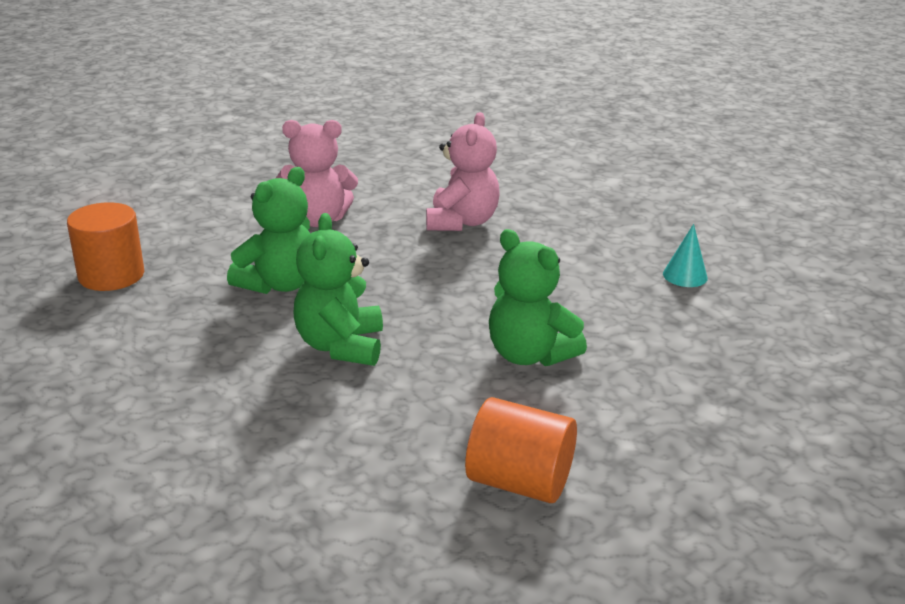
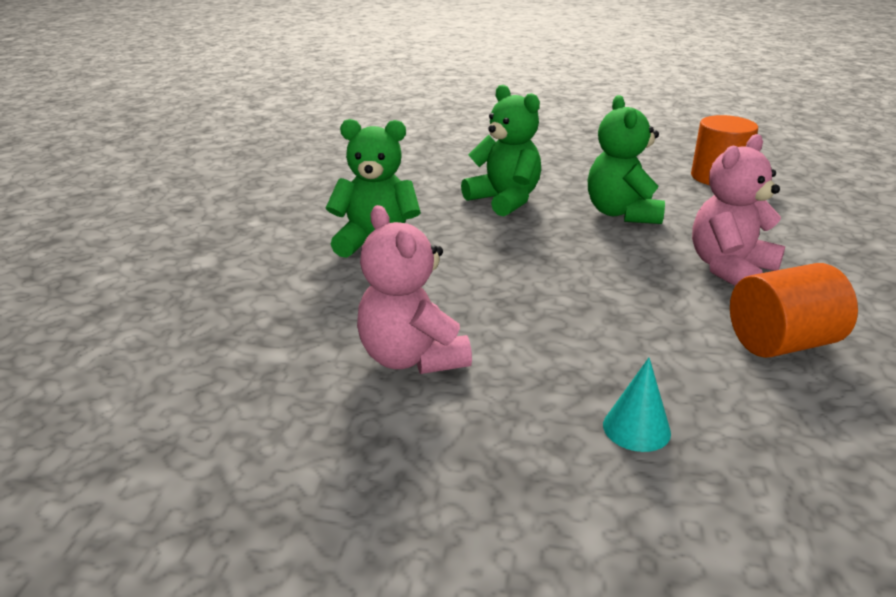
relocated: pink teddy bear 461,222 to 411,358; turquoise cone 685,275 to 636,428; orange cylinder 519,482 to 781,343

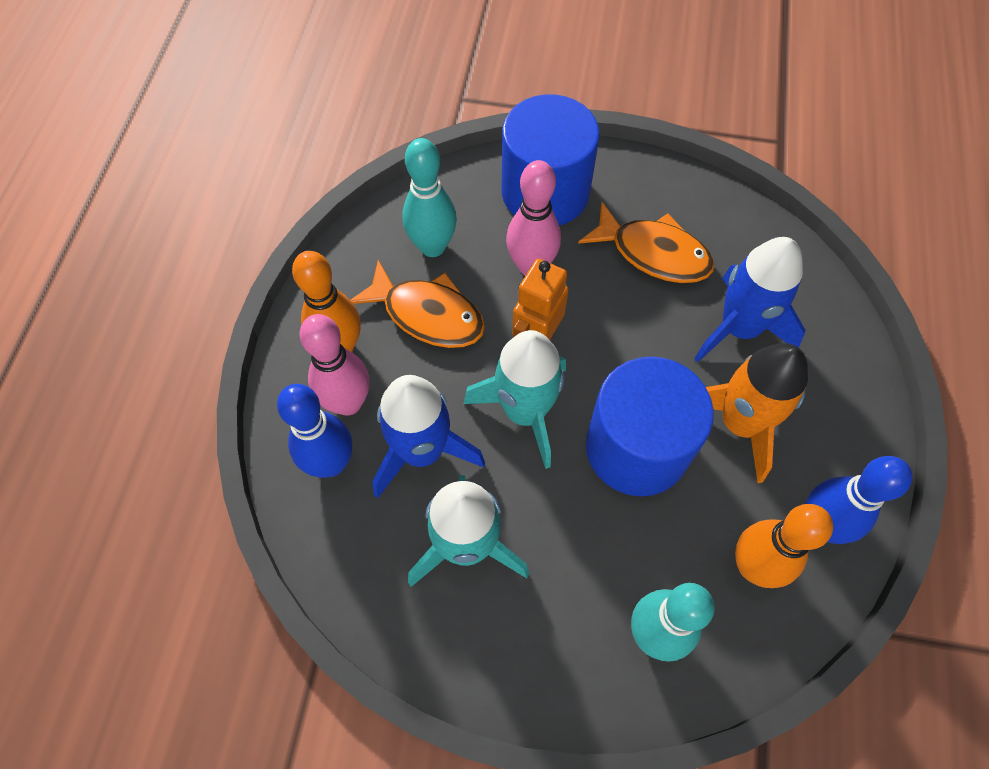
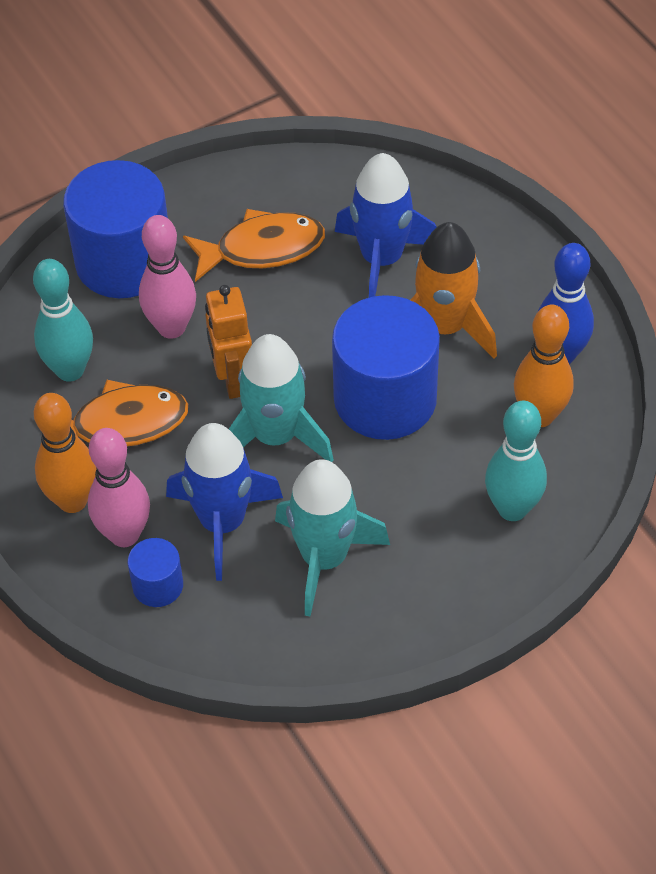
exchanged: blue bowling pin 331,463 to blue cylinder 158,585

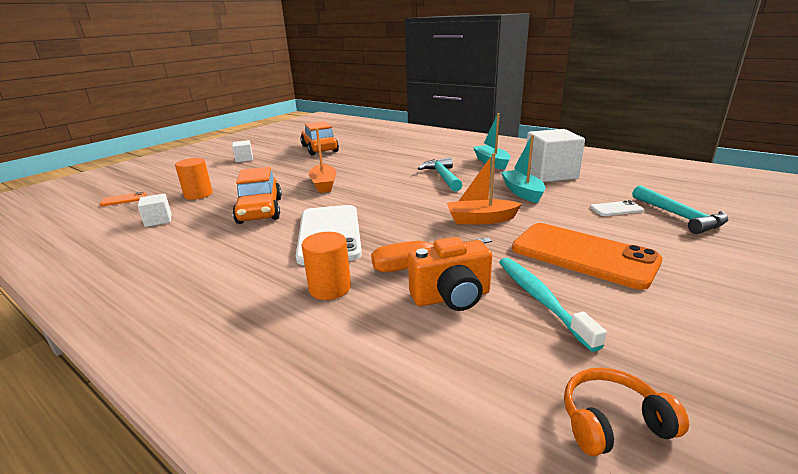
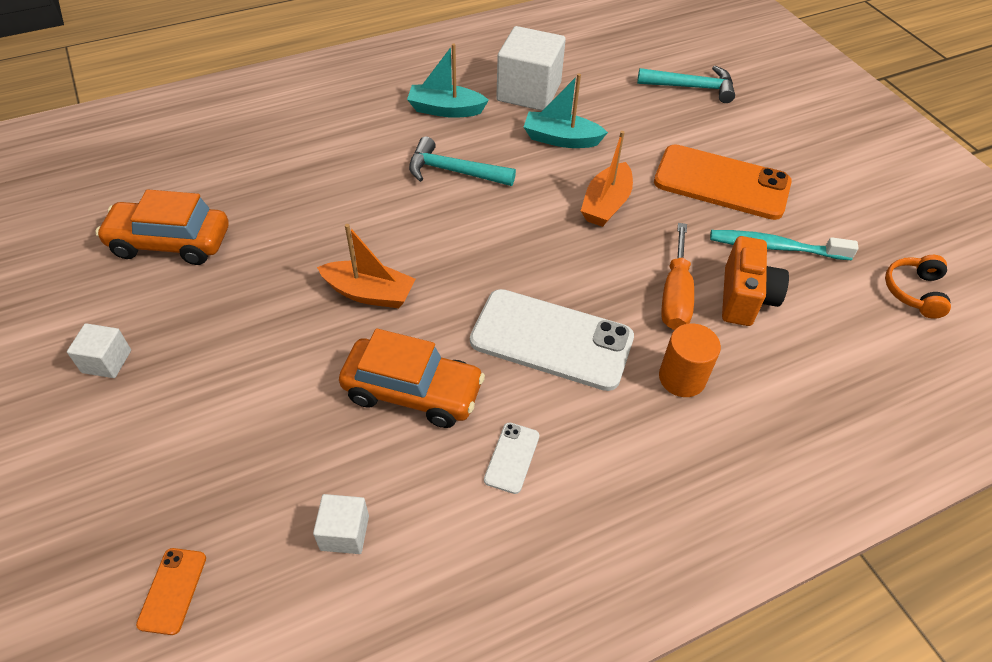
missing: orange cylinder 198,194
relocated: white phone 616,209 to 512,457
spun: orange phone 583,255 = 721,183 45 degrees clockwise

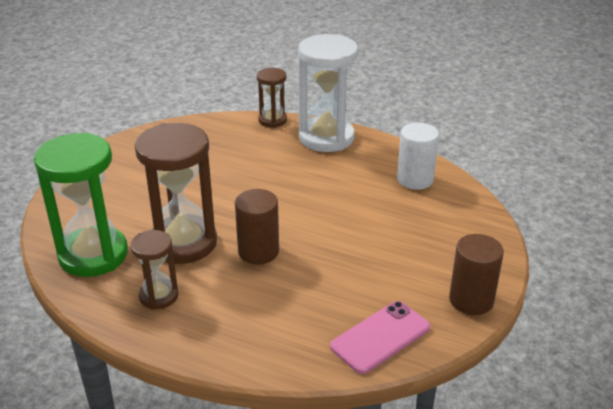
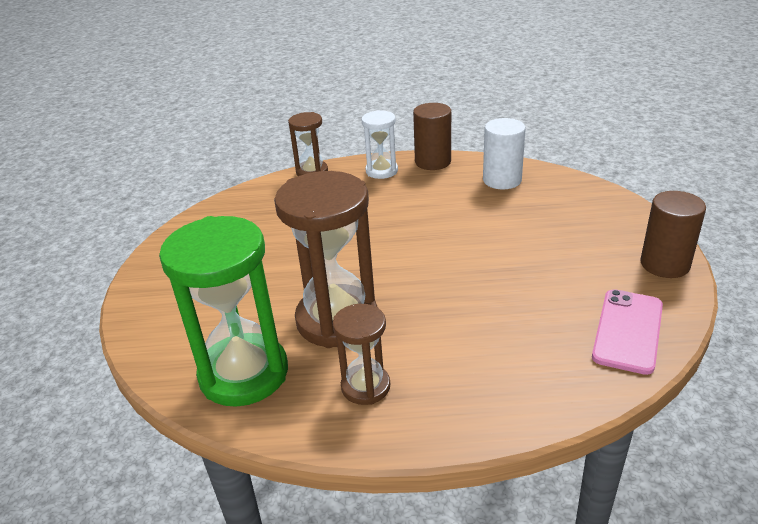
relocated: brown cylinder 258,251 to 433,162
size: white hourglass 326,138 = 381,171 x0.53

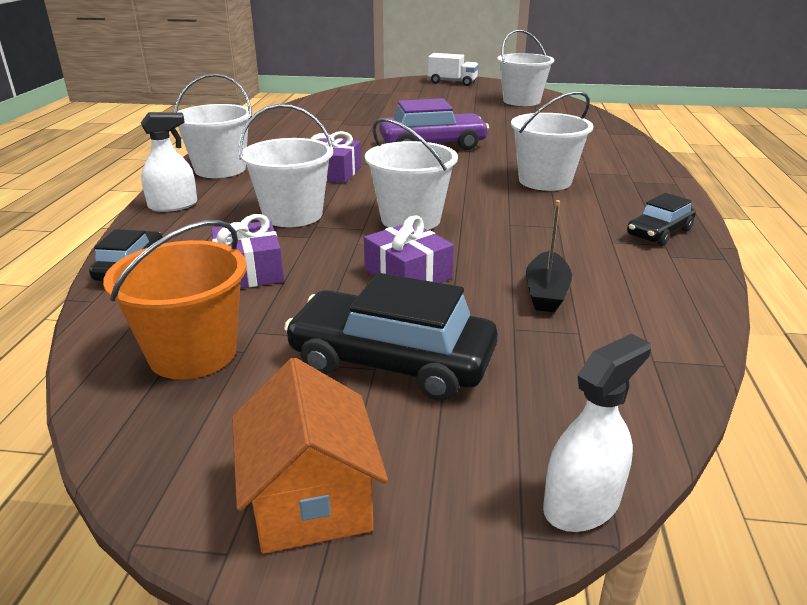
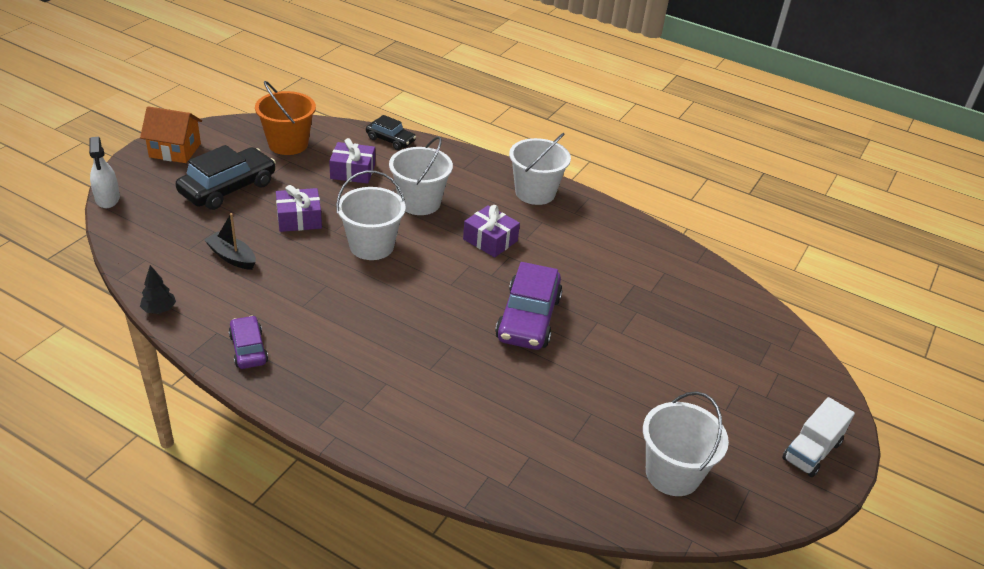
missing: white spray bottle 173,205; white bucket 545,181
appeared: black tree 159,310
colour: black car 659,232 to purple car 248,349

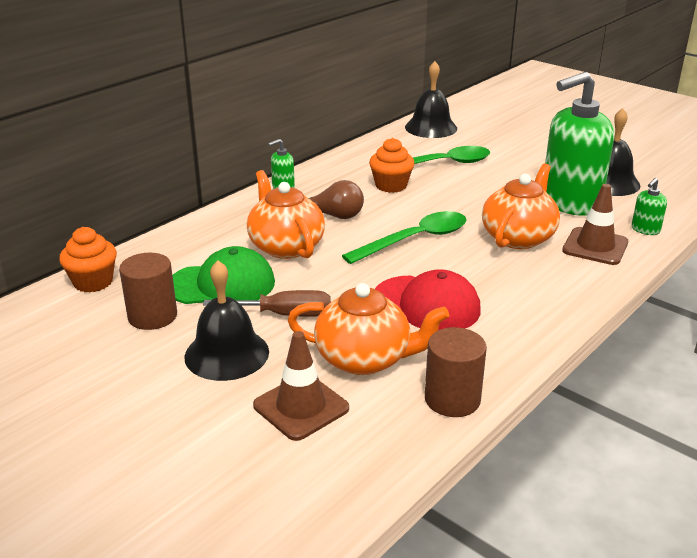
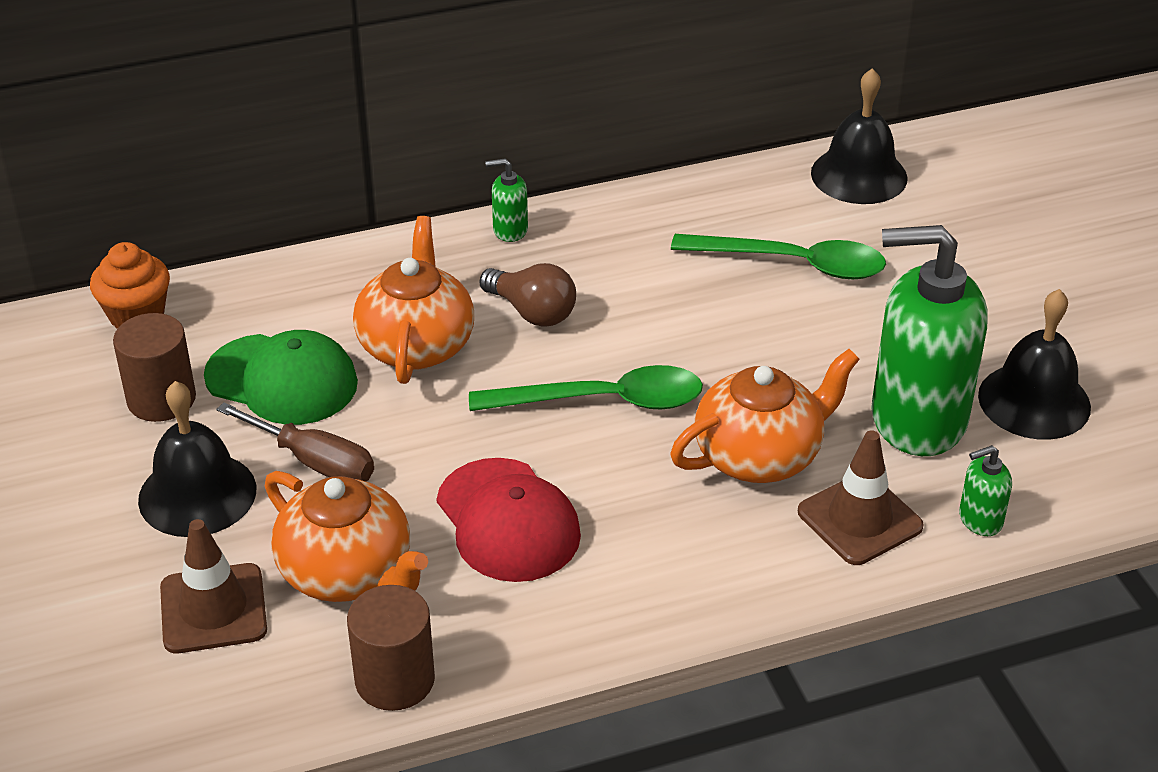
missing: orange cupcake 391,186

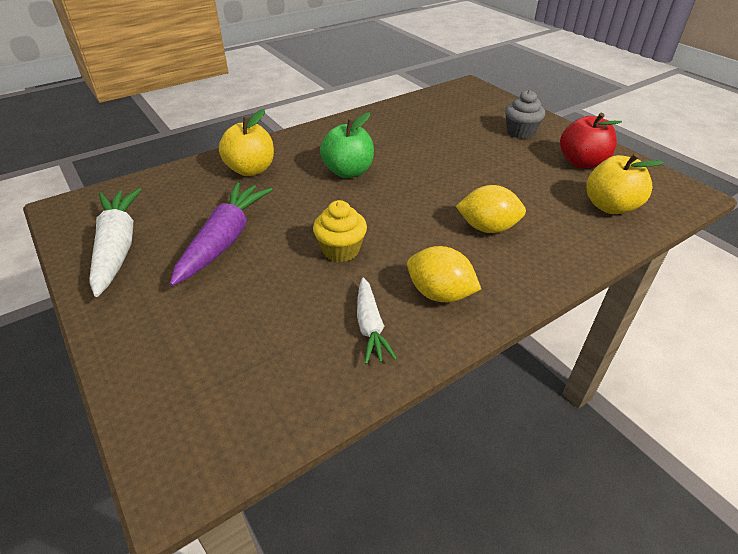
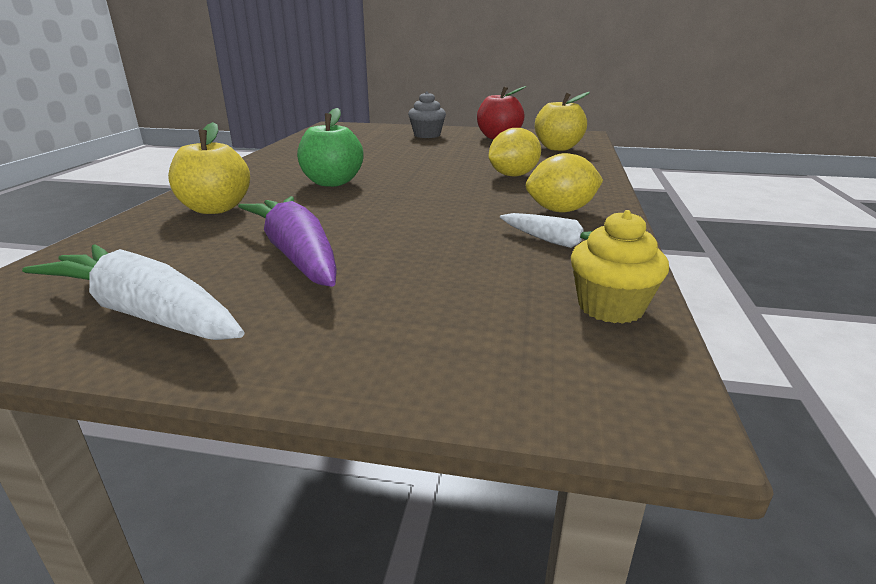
relocated: yellow cupcake 341,250 to 610,307

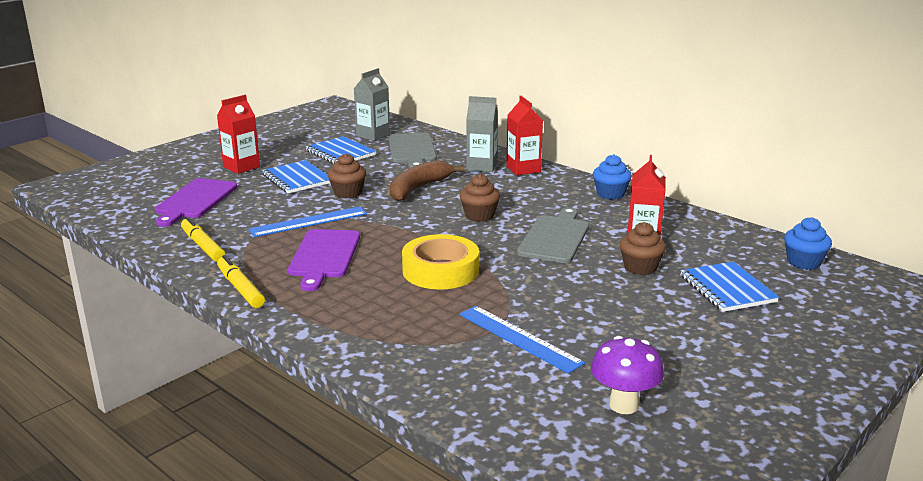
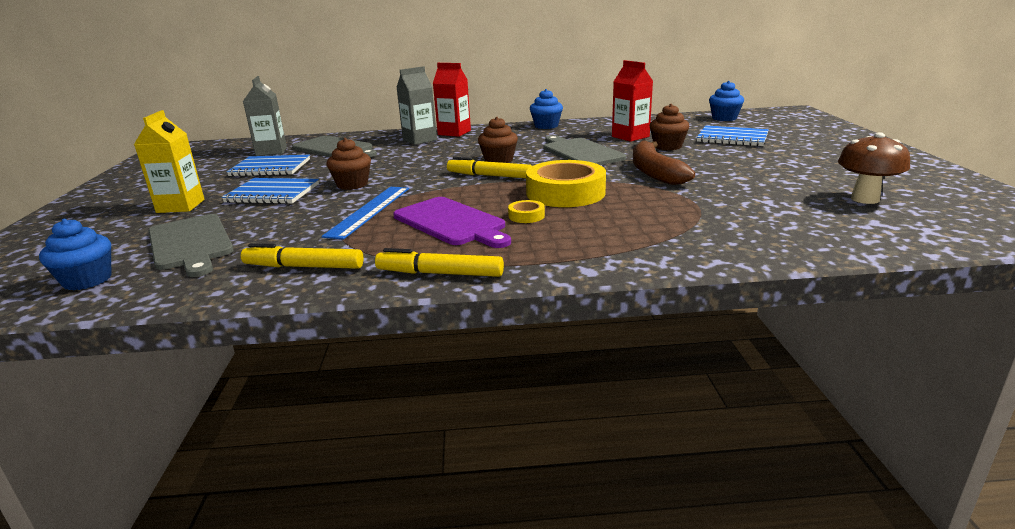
missing: blue ruler 519,338
appeared: blue cupcake 87,280; yellow marker 490,176; yellow tape 526,216
relocated: brown banana 418,188 to 654,172
colour: red carton 241,167 to yellow carton 180,206; purple cutting board 195,200 to grey cutting board 190,244; purple mushroom 623,405 to brown mushroom 865,199

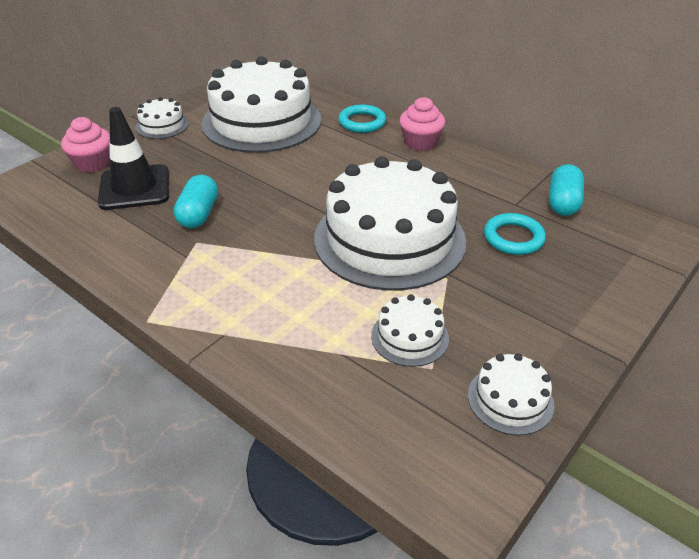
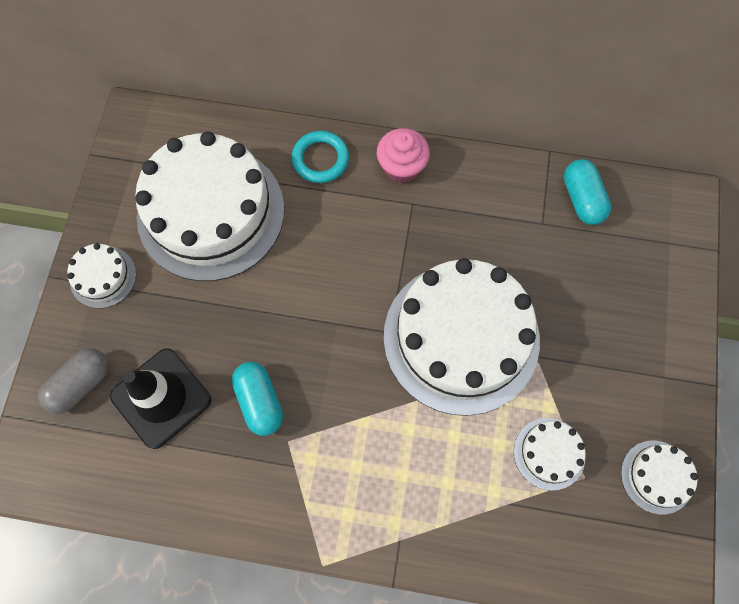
missing: turquoise ring 513,238
exchanged: pink cupcake 92,163 to grey capsule 81,384

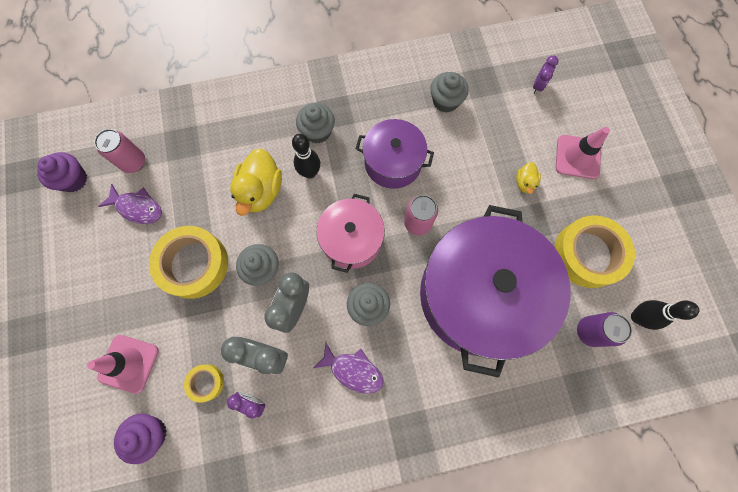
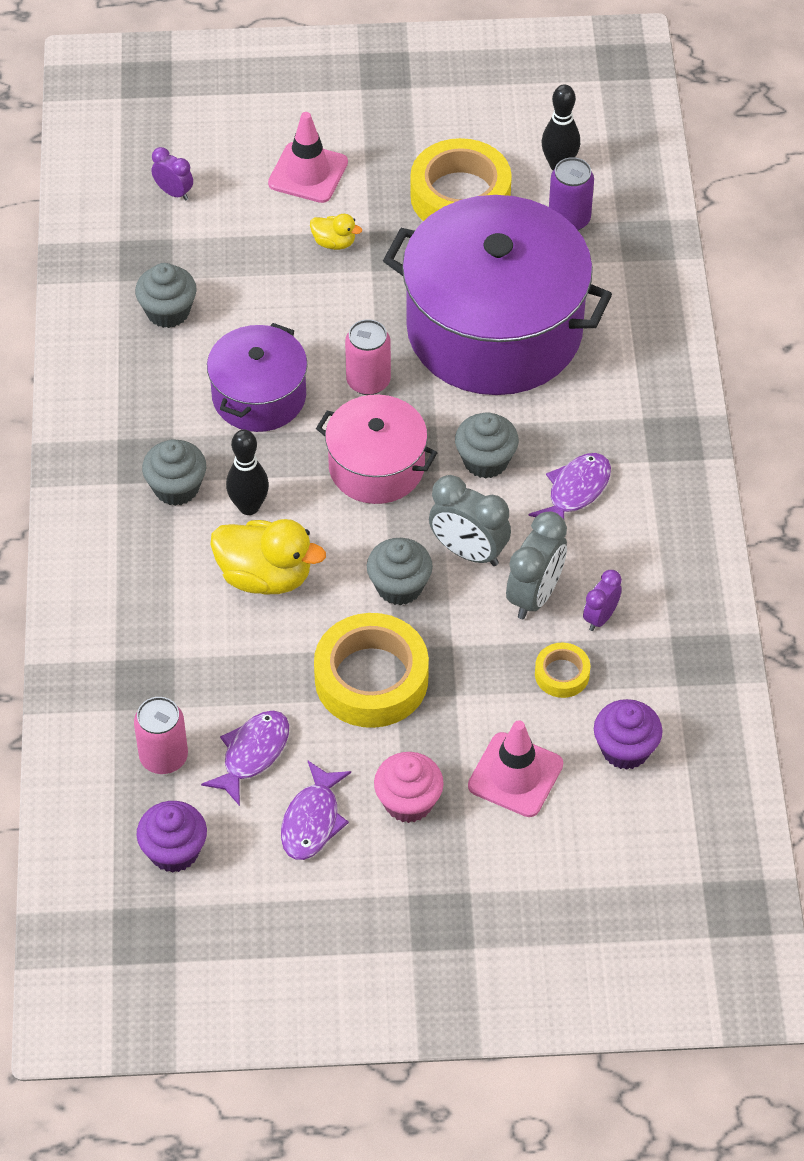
appeared: purple fish 312,820; pink cupcake 408,802

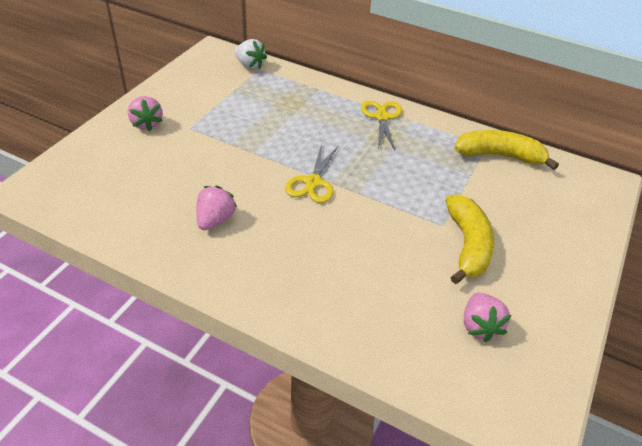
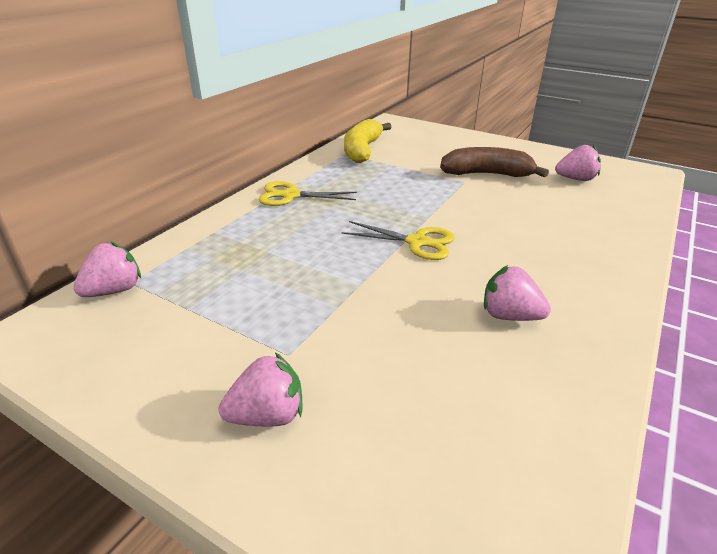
colour: white strawberry 250,65 to pink strawberry 114,290; yellow banana 467,245 to brown banana 486,174

